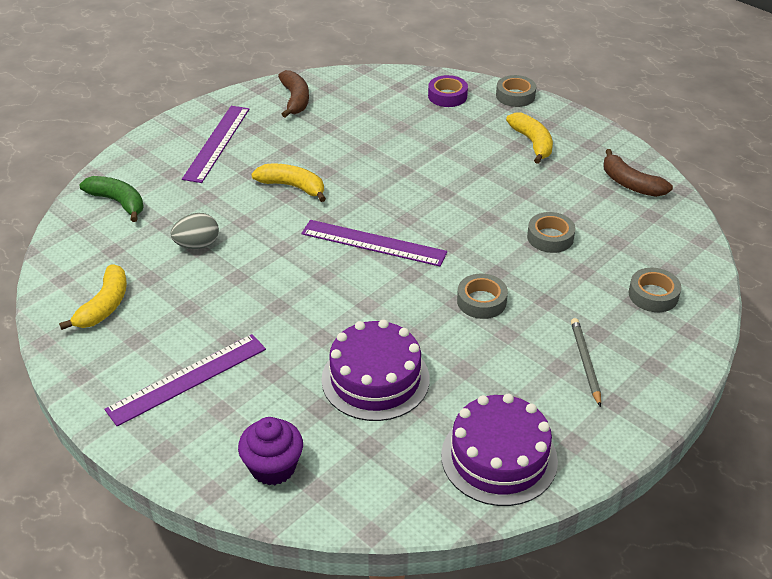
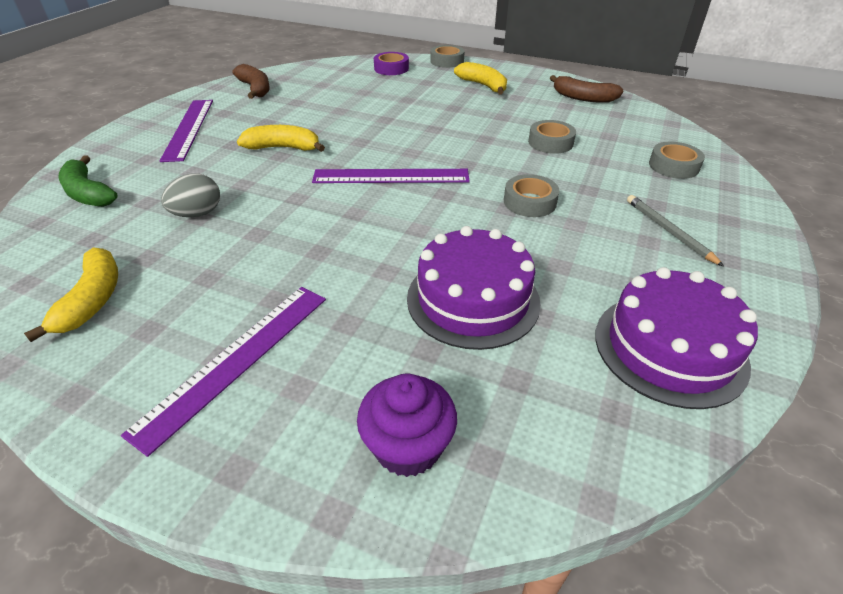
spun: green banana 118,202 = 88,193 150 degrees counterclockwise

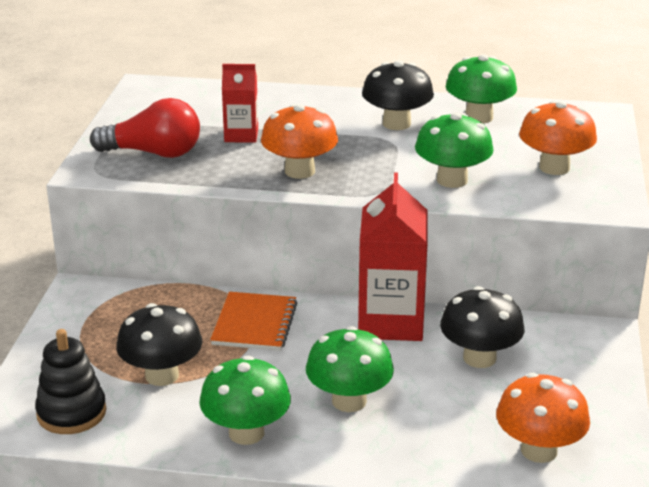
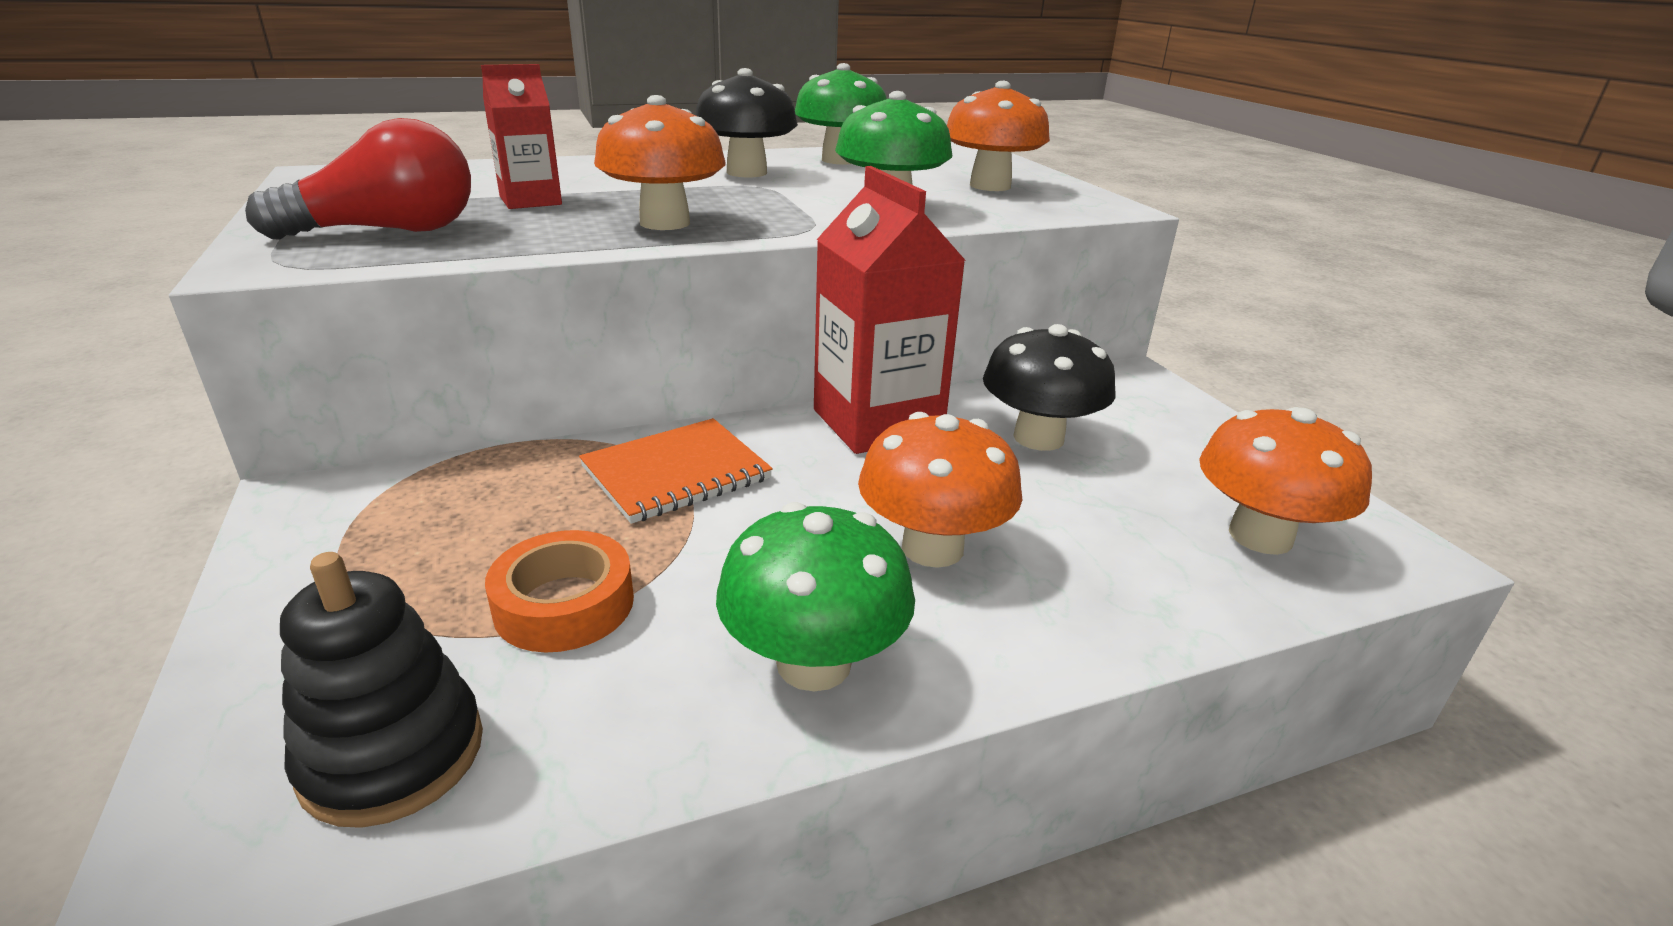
exchanged: black mushroom 162,375 to orange tape 564,604
colour: green mushroom 349,401 to orange mushroom 932,548
spun: orange notebook 254,324 = 676,473 75 degrees clockwise

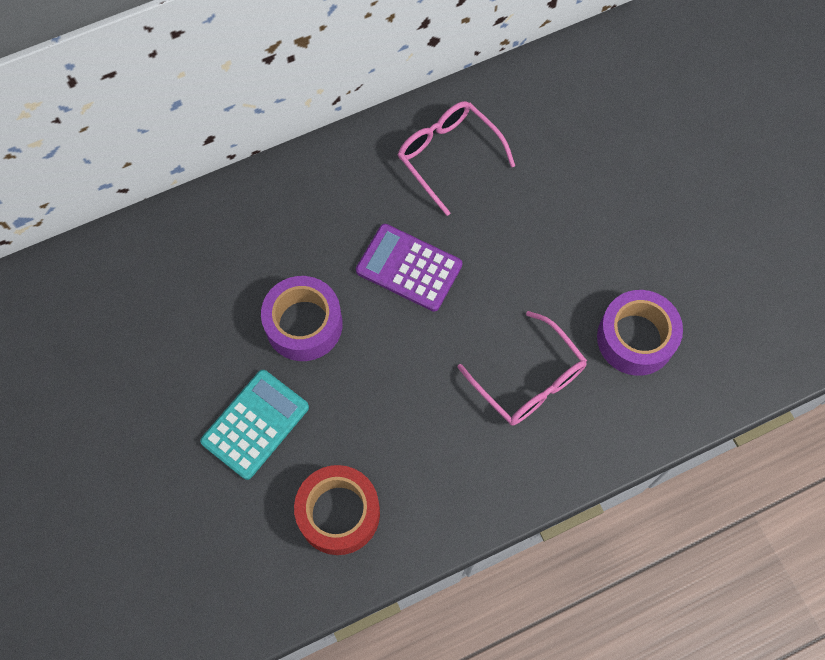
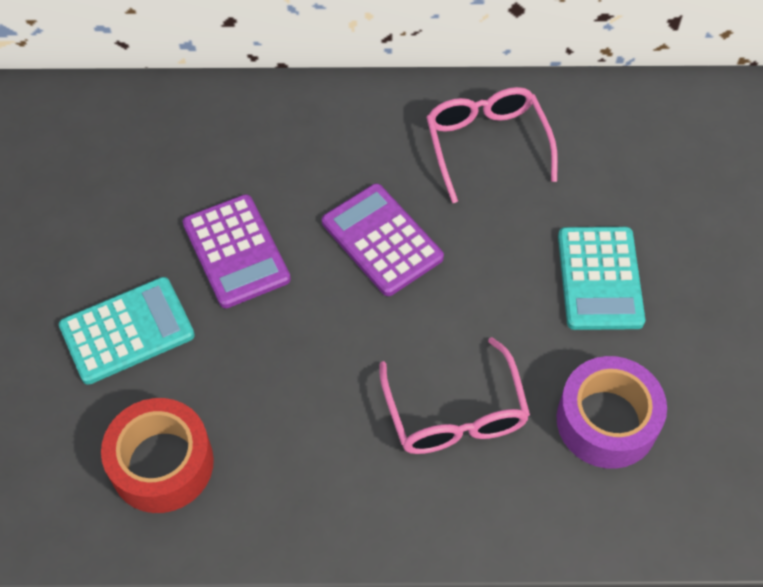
appeared: turquoise calculator 600,279
exchanged: purple tape 304,324 to purple calculator 236,251

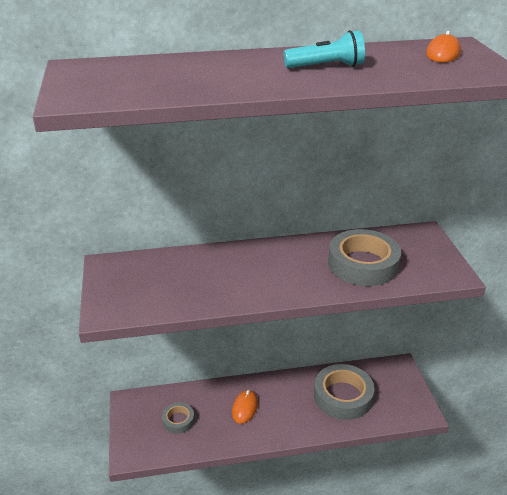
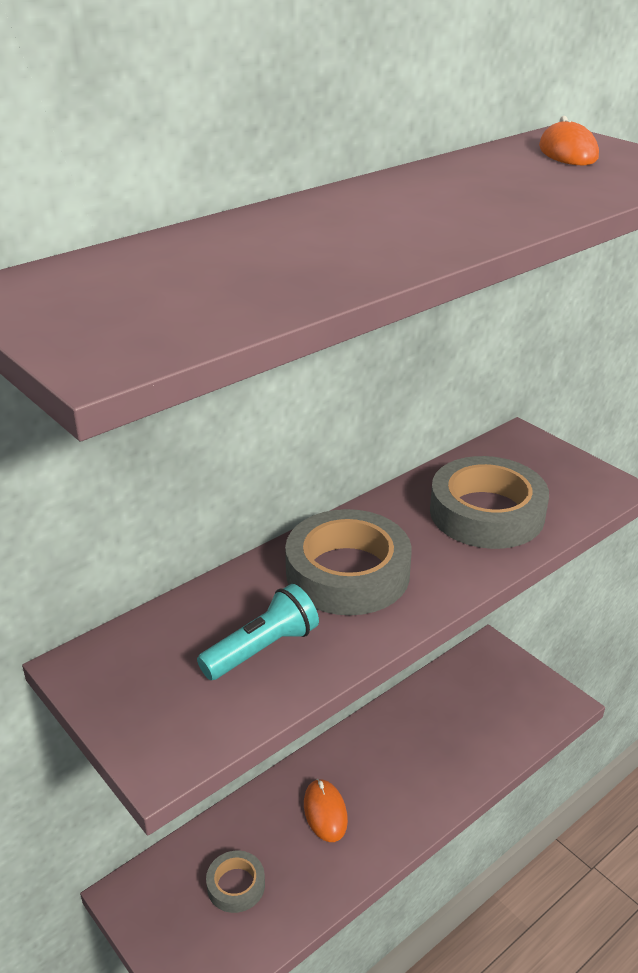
relocated: turquoise flashlight 326,67 to 262,649; grey tape 343,396 to 347,573

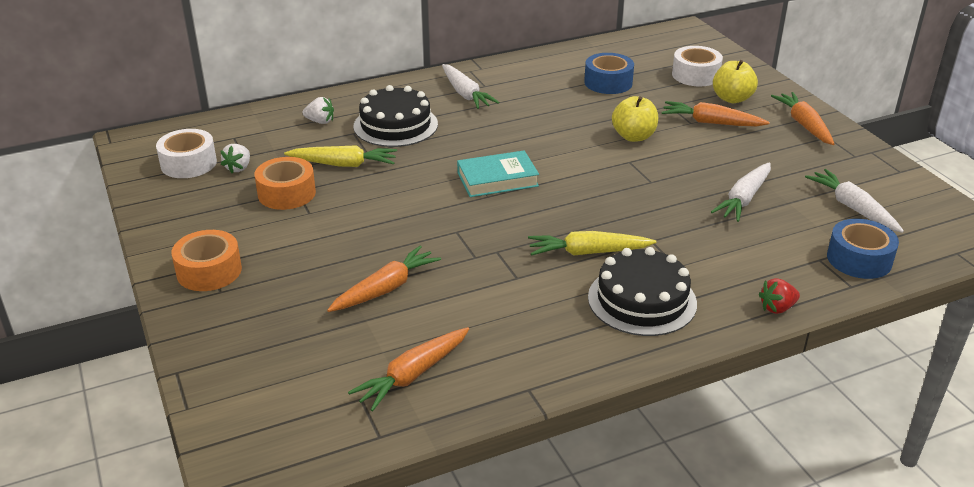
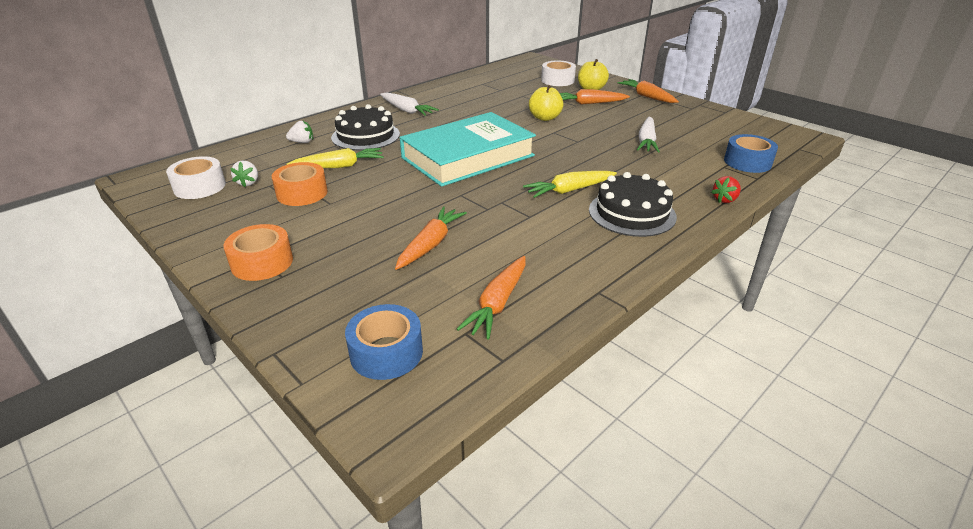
missing: white carrot 853,208
relocated: blue tape 608,82 to 386,352
size: turquoise book 497,179 = 468,157 x1.98

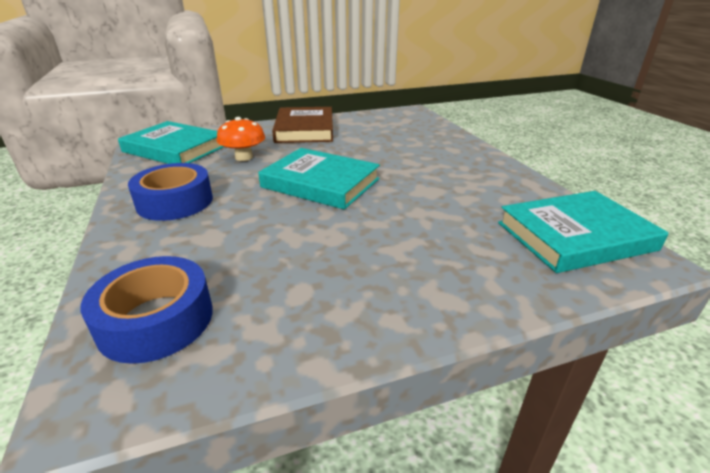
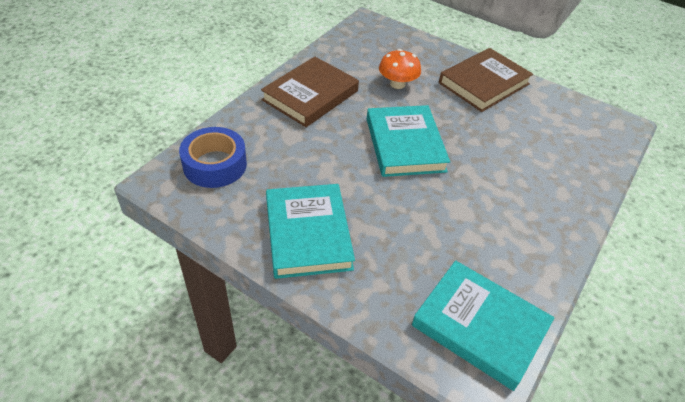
relocated: turquoise book 175,149 to 308,234
exchanged: blue tape 175,202 to brown book 310,95

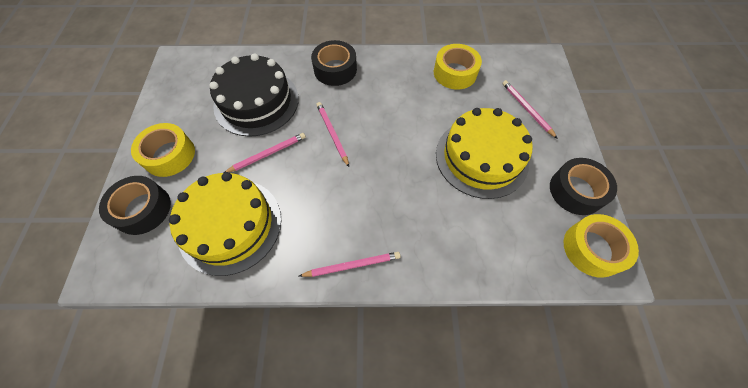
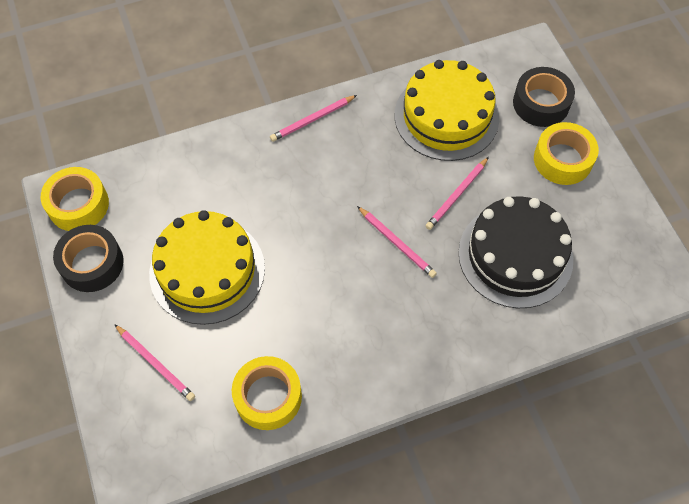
missing: black tape 335,69

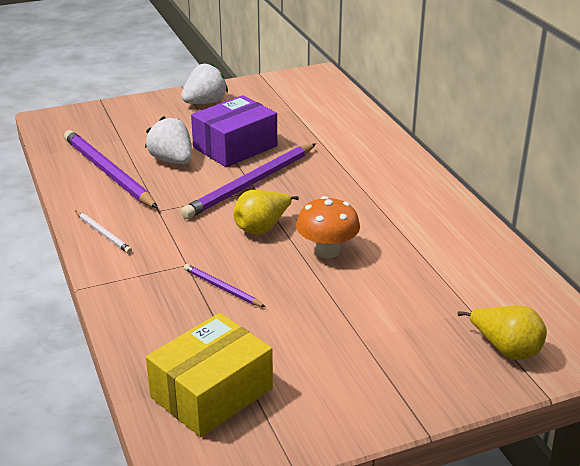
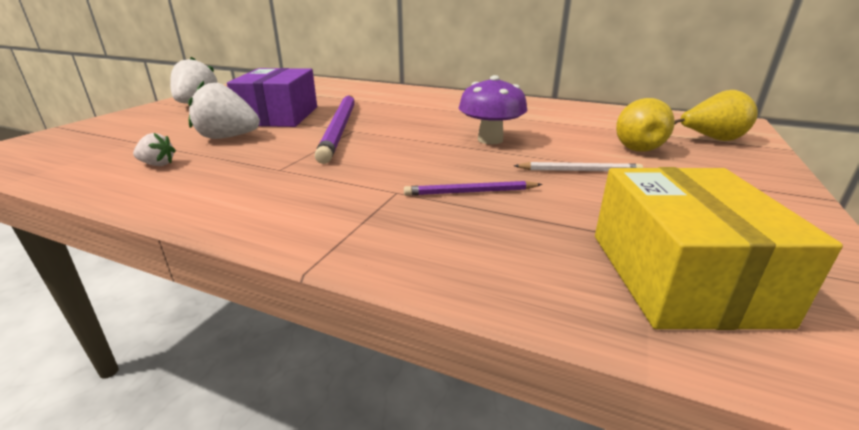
relocated: white pencil 103,234 to 579,170; yellow pear 262,227 to 635,146
exchanged: purple pencil 108,172 to white strawberry 157,164
colour: orange mushroom 327,251 to purple mushroom 490,140

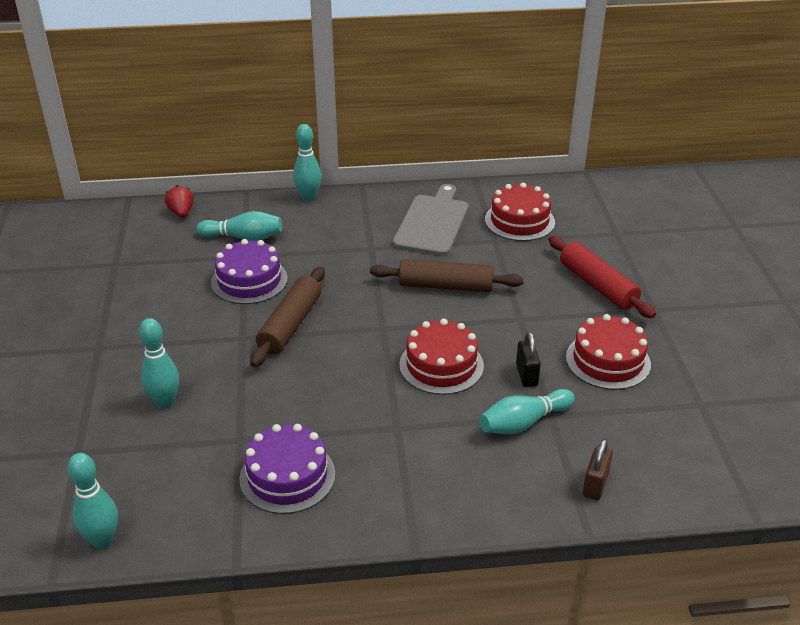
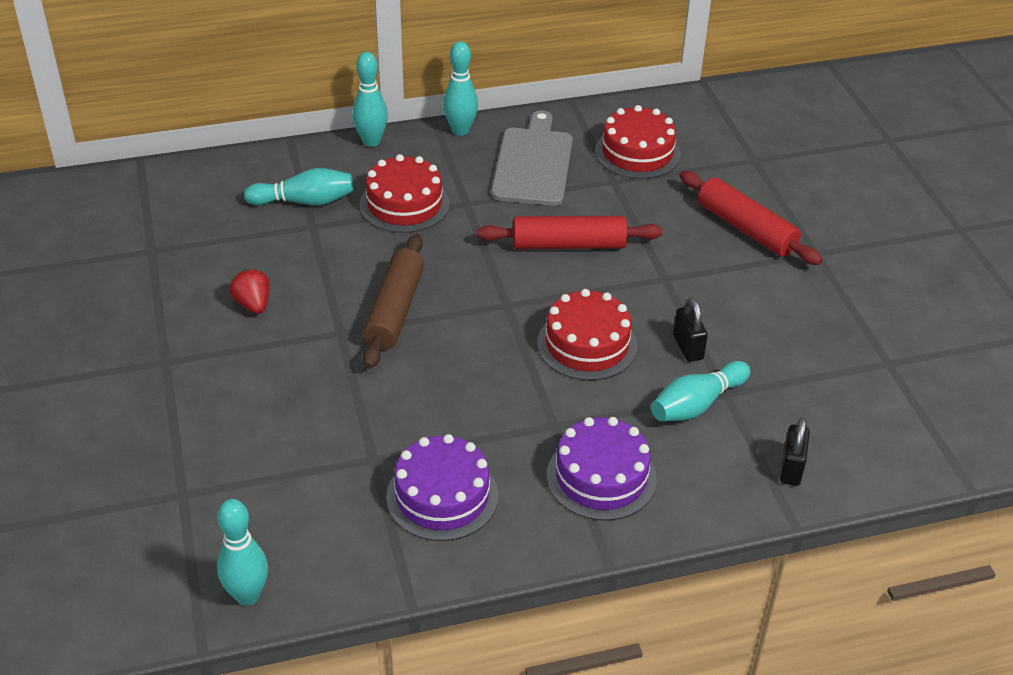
relocated: red strawberry 181,213 to 253,304; red cake 608,360 to 404,204; turquoise bowling pin 165,402 to 460,130; purple cake 249,280 to 601,477
colour: brown rolling pin 445,286 to red rolling pin 568,245; brown padlock 595,485 to black padlock 791,468

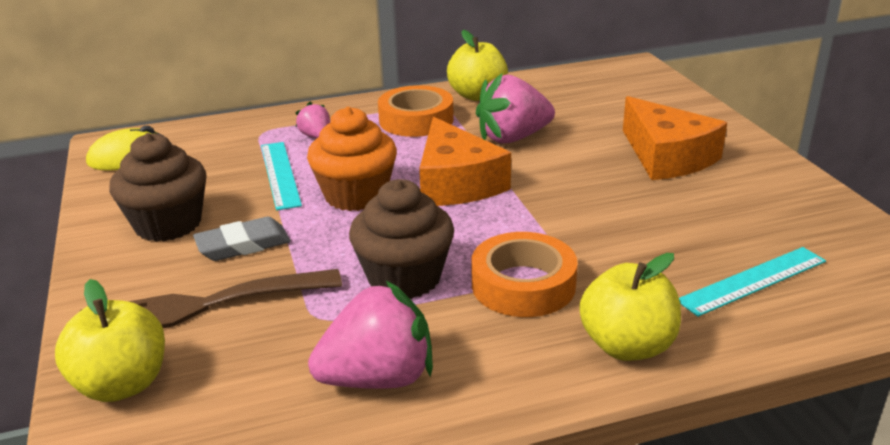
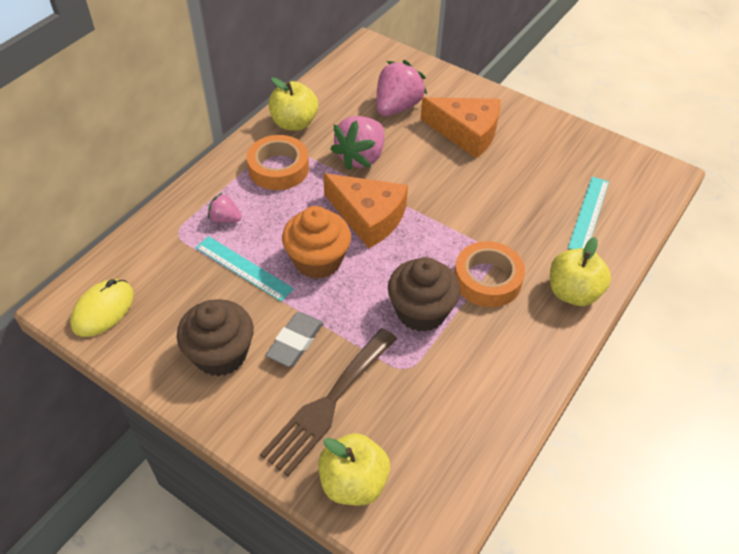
relocated: pink strawberry 378,378 to 397,107

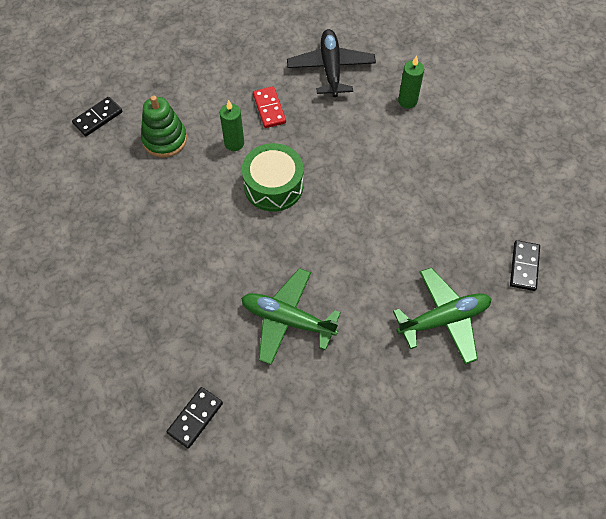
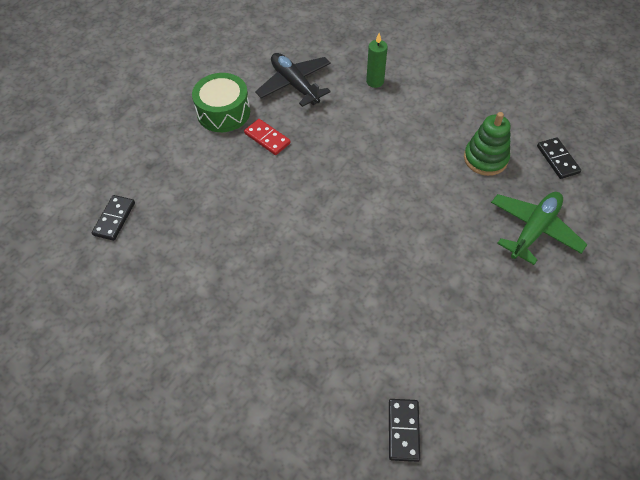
missing: green candle 234,143; green plane 287,320
relocated: green drum 273,186 to 223,112; green stacking toy 164,139 to 485,159

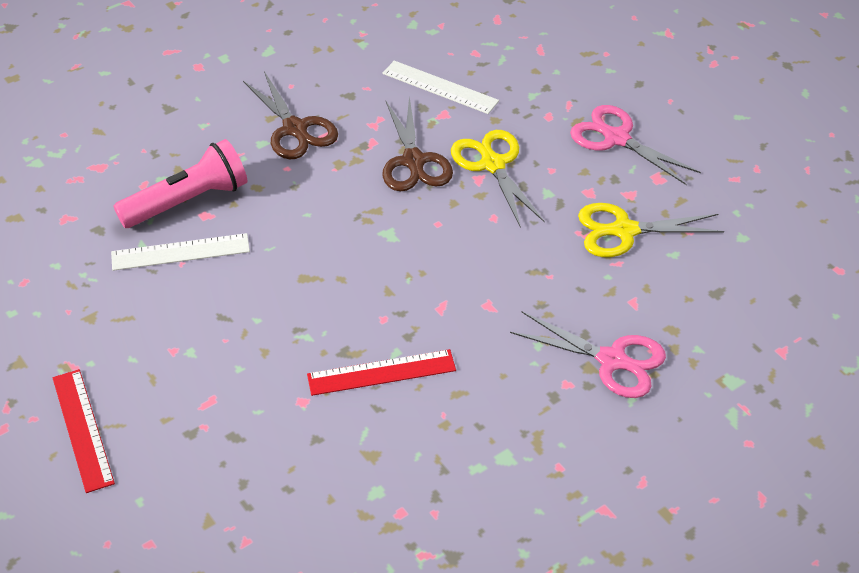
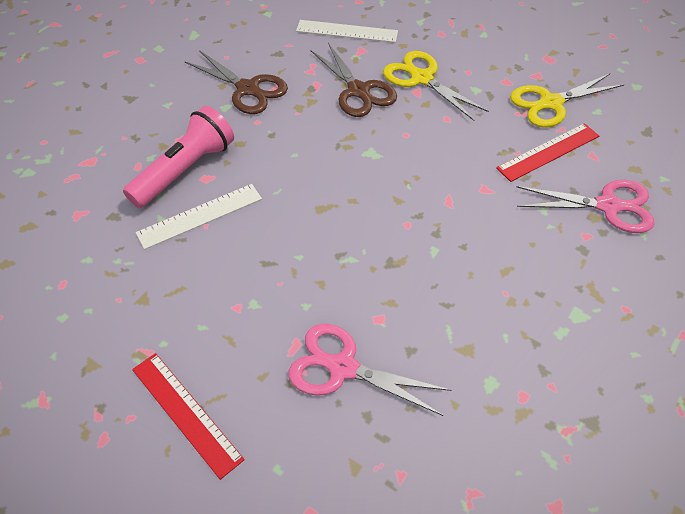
relocated: pink scissors 616,138 to 343,368; red ruler 381,372 to 548,152

